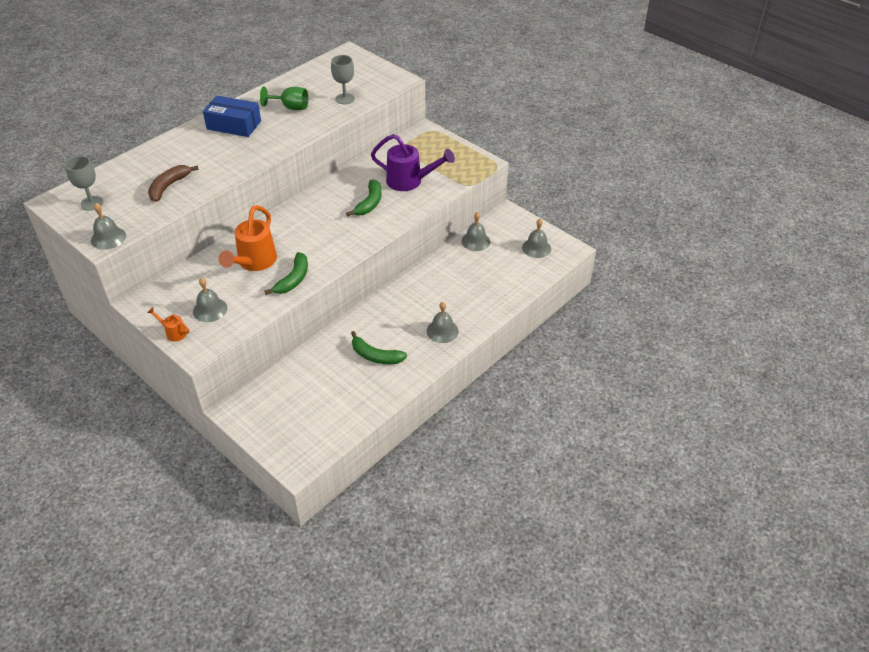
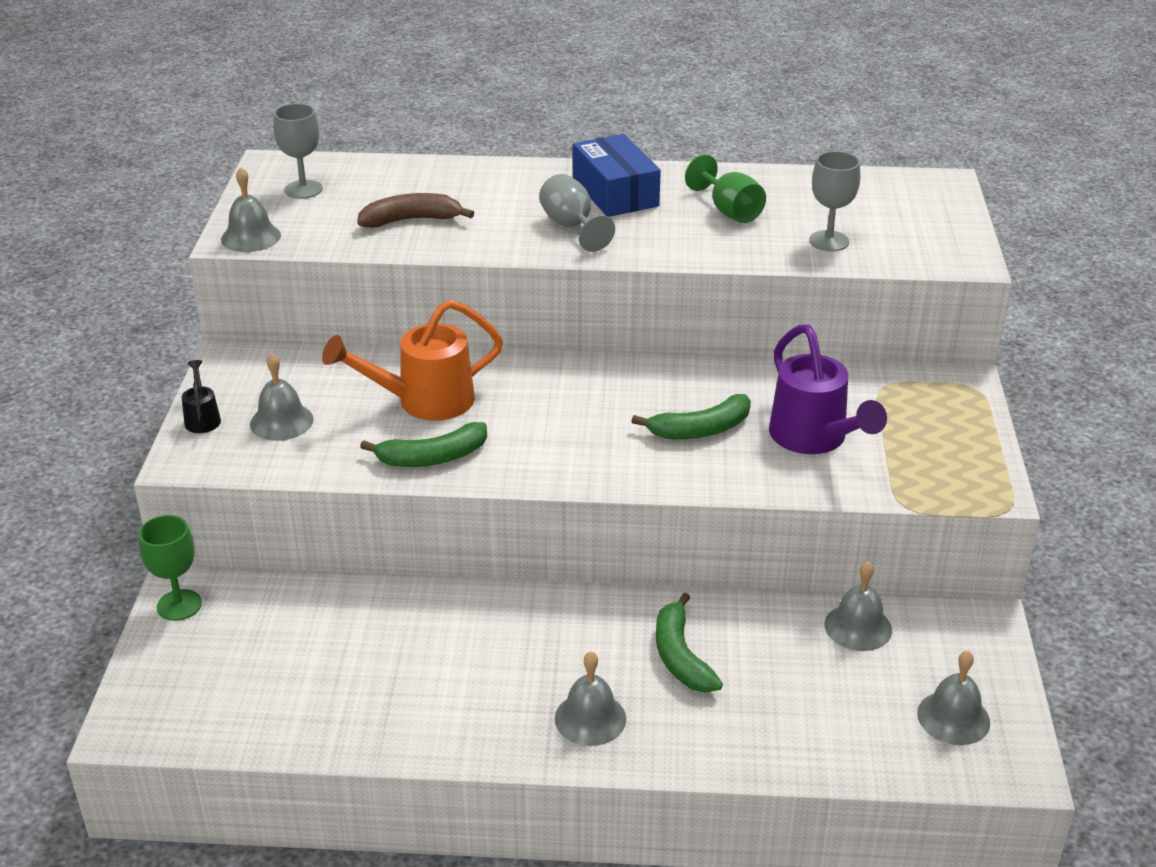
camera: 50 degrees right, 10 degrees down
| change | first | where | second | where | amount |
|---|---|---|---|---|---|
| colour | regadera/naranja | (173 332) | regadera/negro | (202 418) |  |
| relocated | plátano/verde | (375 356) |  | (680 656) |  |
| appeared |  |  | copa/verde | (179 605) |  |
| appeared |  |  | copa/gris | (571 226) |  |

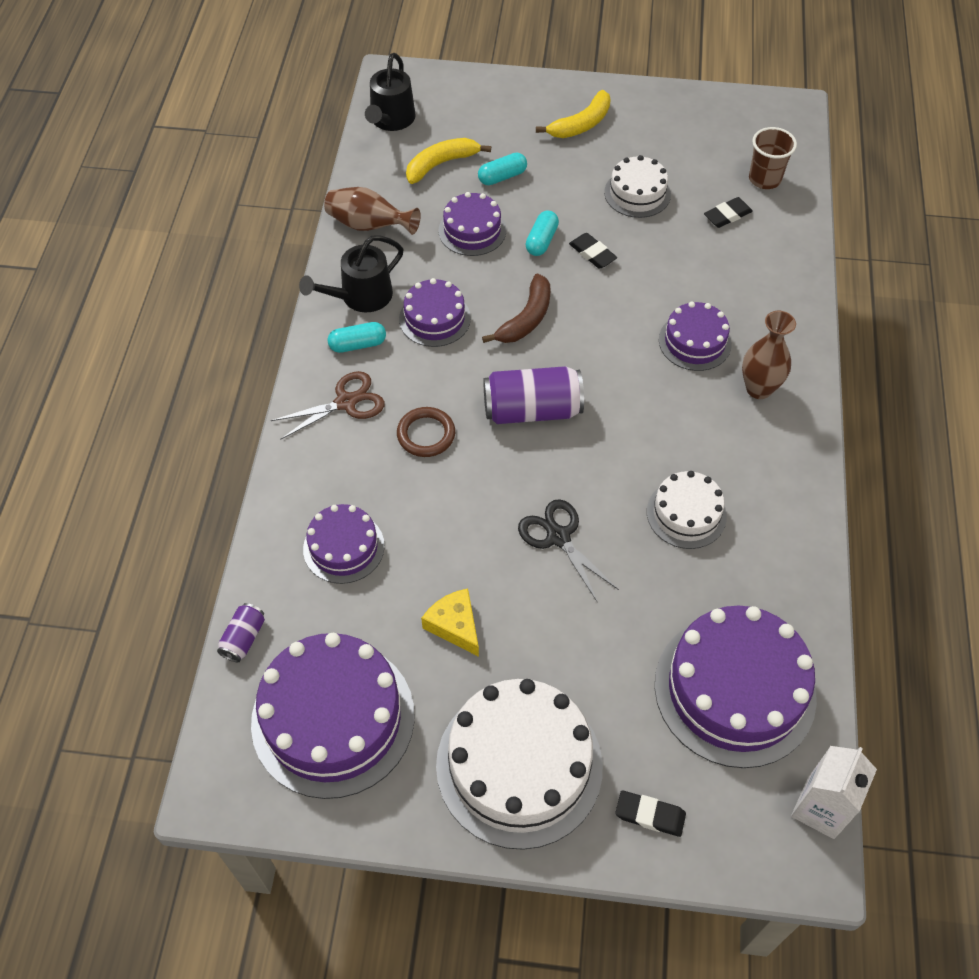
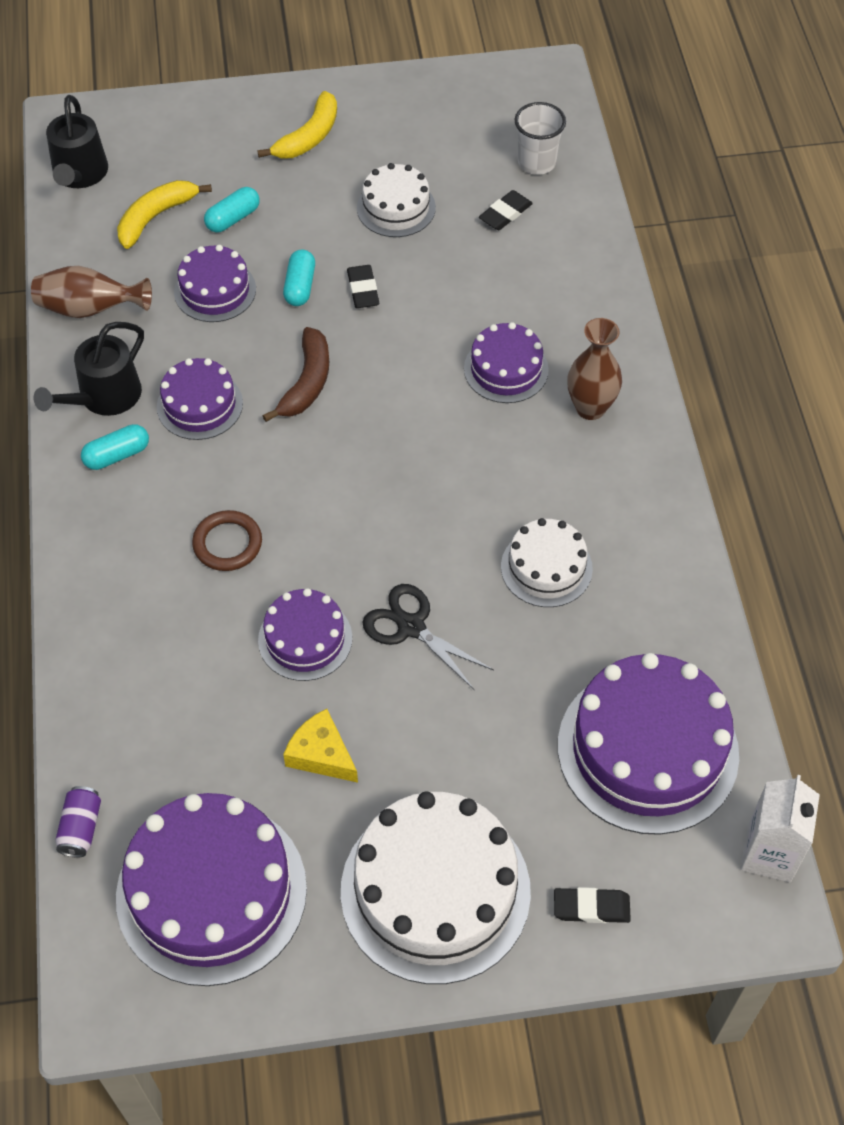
camera: 15 degrees left, 0 degrees up
| change | first | where | second | where | amount |
|---|---|---|---|---|---|
| missing | tijeras/marrón | (346 402) |  |  |  |
| relocated | tarta/morado | (343 547) |  | (305 639) |  |
| missing | lata/morado | (532 410) |  |  |  |
| spun | goma de borrar/negro | (592 253) |  | (363 290) | 45 degrees clockwise |
| colour | vaso/marrón | (764 179) | vaso/blanco | (536 162) |  |

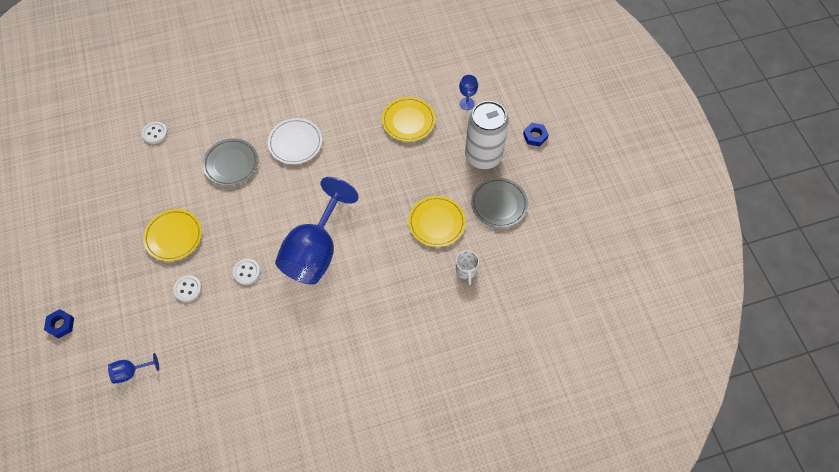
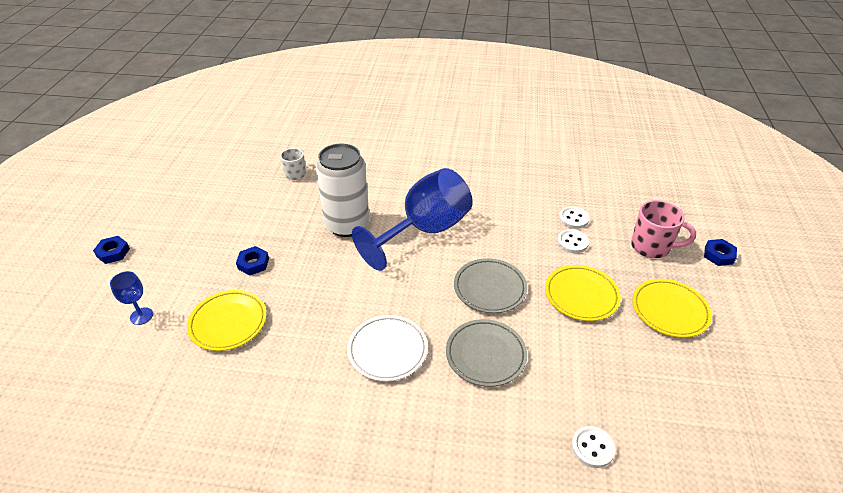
camera: 155 degrees left, 20 degrees down
| change | first | where | second | where | amount |
|---|---|---|---|---|---|
| missing | copa/azul | (131 372) |  |  |  |
| relocated | botón/blanco | (246 272) |  | (573 218) |  |
| relocated | plato/amarillo | (436 223) |  | (669 310) |  |
| relocated | lata/blanco | (483 156) |  | (347 225) |  |
| relocated | plato/gris | (499 204) |  | (489 288) |  |
| appeared |  |  | tuerca/azul | (253 263) |  |
| appeared |  |  | taza/rosa | (651 247) |  |

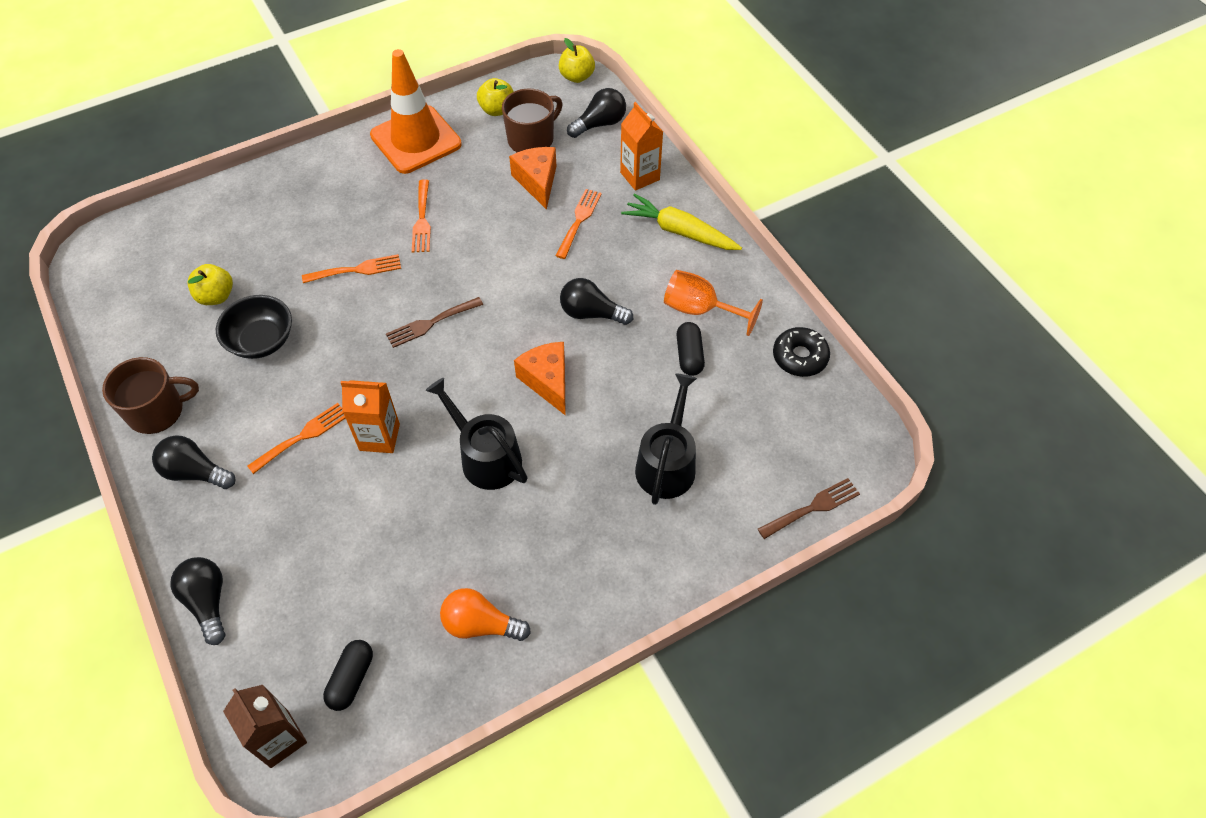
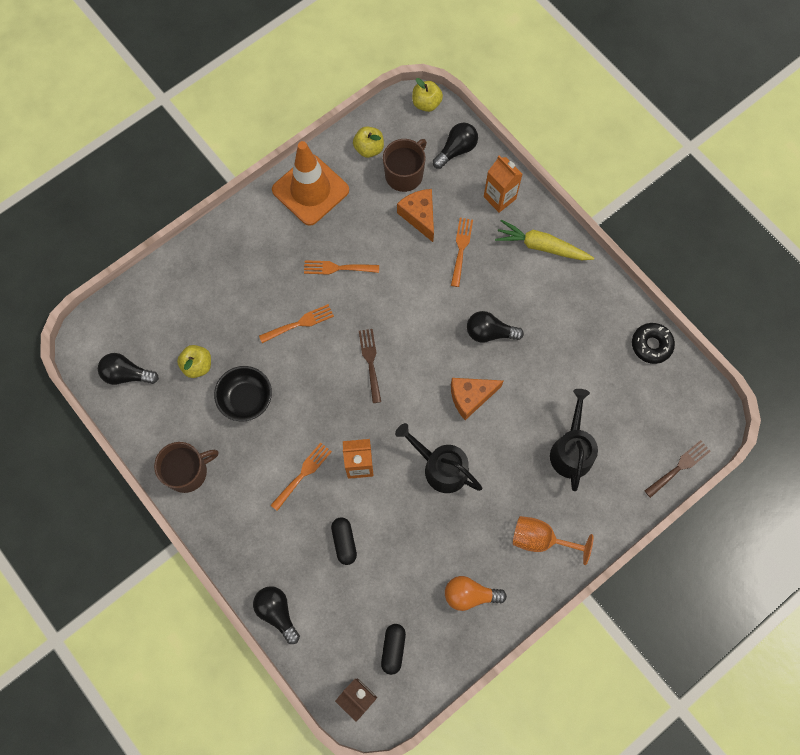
camera: 10 degrees left, 15 degrees up
| change | first | where | second | where | amount |
|---|---|---|---|---|---|
| relocated | bombilla/negro | (195 472) |  | (127 374) |  |
| spun | tenedor/marrón | (430 323) |  | (370 362) | 120 degrees clockwise |
| spun | tenedor/naranja | (422 220) |  | (337 268) | 105 degrees clockwise |
| spun | queso/naranja | (547 381) |  | (470 397) | 75 degrees counterclockwise |
| relocated | copa/naranja | (700 310) |  | (541 539) |  |
| relocated | cápsula/negro | (689 355) |  | (344 542) |  |

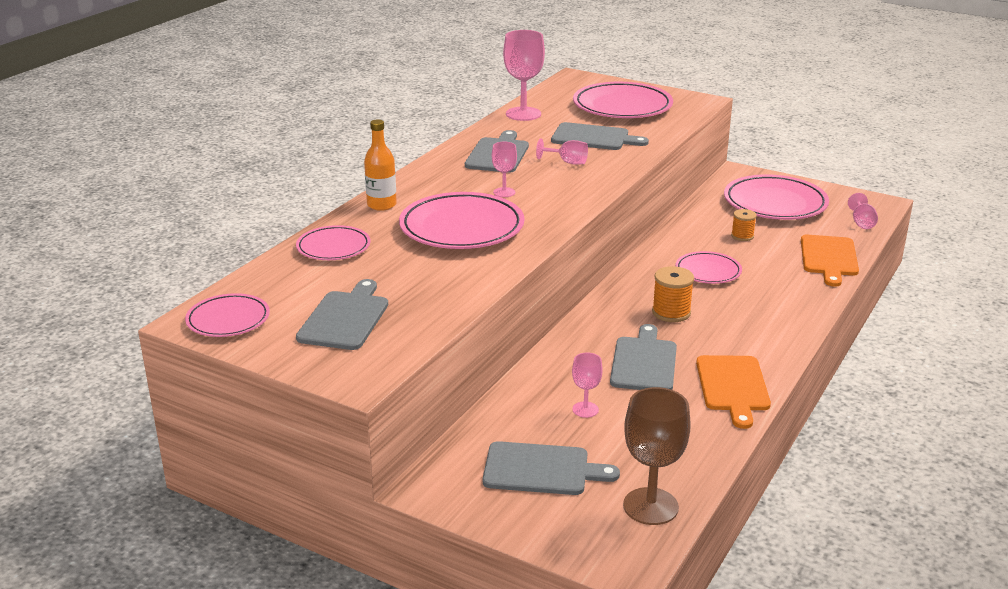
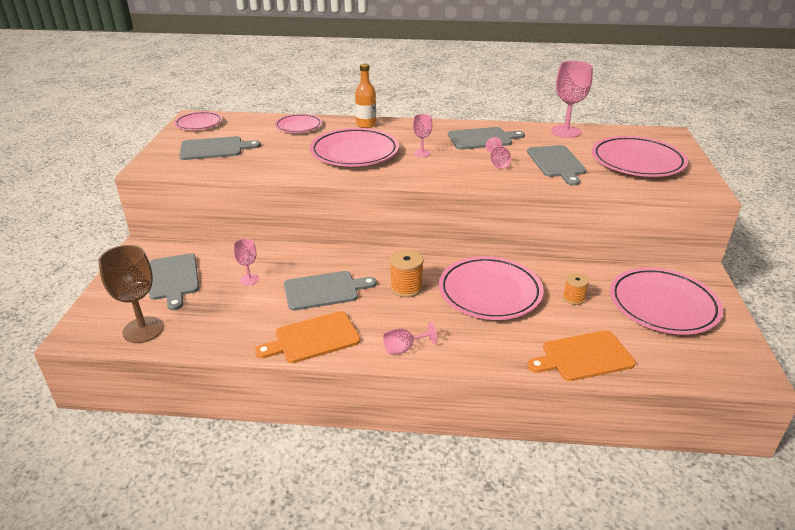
camera: 65 degrees right, 5 degrees up
| change | first | where | second | where | amount |
|---|---|---|---|---|---|
| size | plato/rosa | (708 271) |  | (489 292) | x1.75 |
| relocated | copa/rosa | (862 223) |  | (404 348) |  |

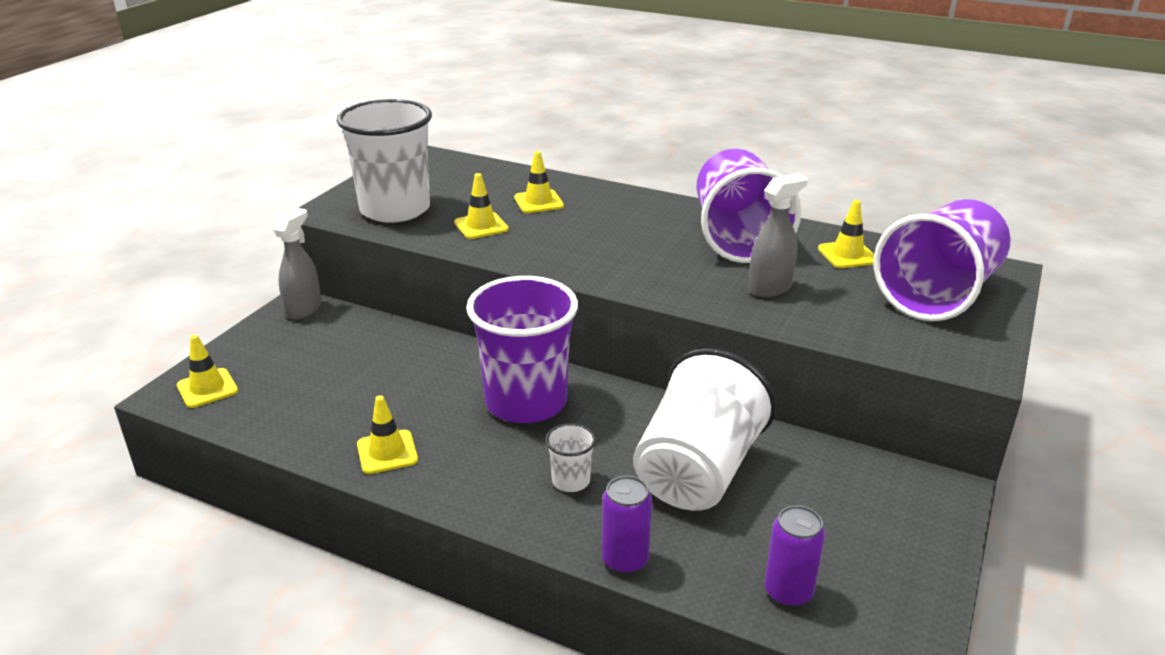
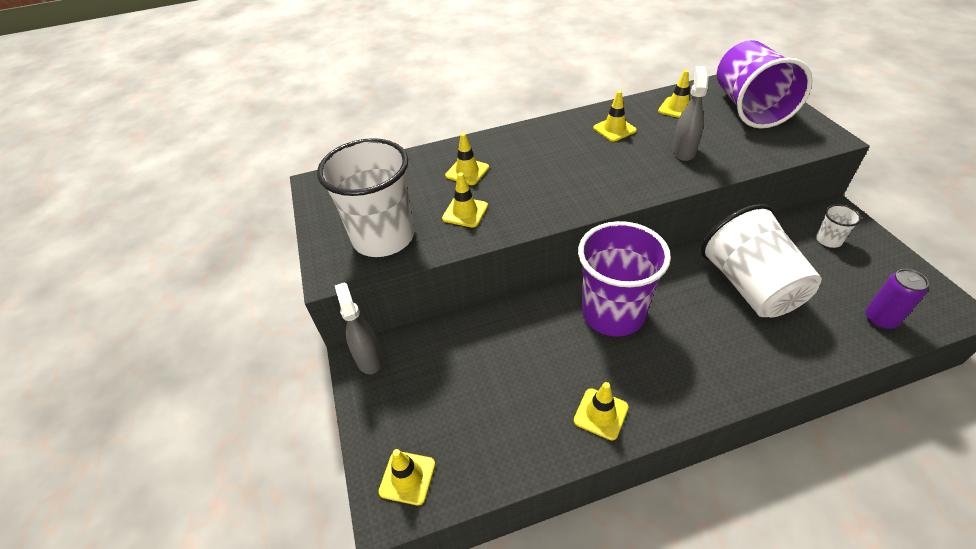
camera: 40 degrees left, 15 degrees up
| change | first | where | second | where | amount |
|---|---|---|---|---|---|
| relocated | vaso/blanco | (571 481) |  | (828 240) |  |
| missing | lata/morado | (625 560) |  |  |  |
| exchanged | vaso/morado | (738 238) | cono de tráfico/amarillo | (614 129) |  |

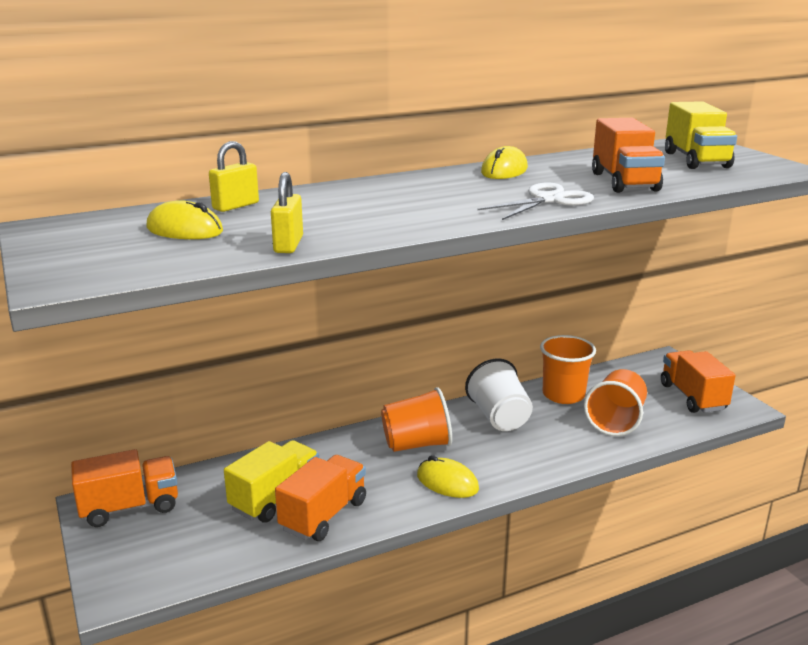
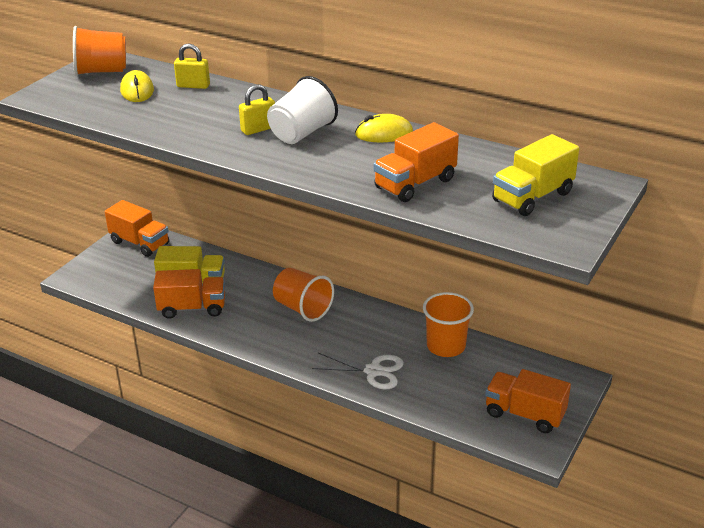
camera: 55 degrees right, 10 degrees up
| change | first | where | second | where | amount |
|---|---|---|---|---|---|
| relocated | candado/amarillo | (288 245) |  | (258 129) |  |
| missing | ratón/amarillo | (447 482) |  |  |  |
| relocated | vaso/blanco | (499 418) |  | (301 134) |  |
| relocated | tijeras/blanco | (548 200) |  | (373 371) |  |
| relocated | vaso/naranja | (616 421) |  | (101 71) |  |
| spun | camión/naranja | (692 397) |  | (524 414) | 105 degrees counterclockwise |

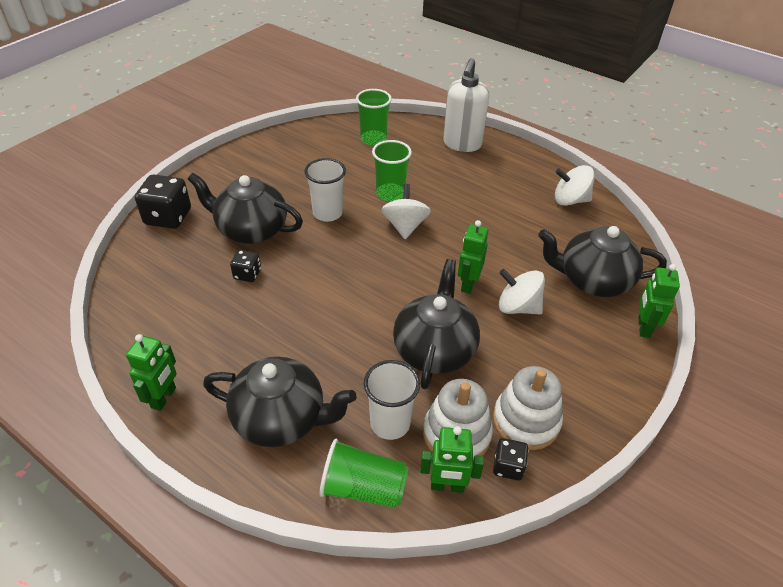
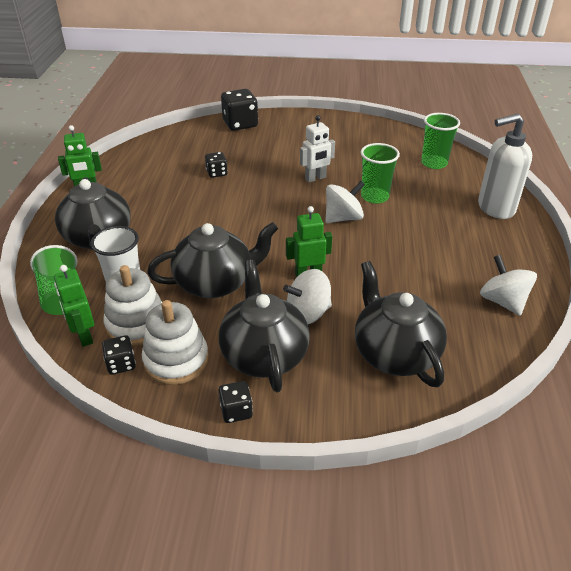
camera: 60 degrees right, 5 degrees down
| change | first | where | second | where | amount |
|---|---|---|---|---|---|
| relocated | tetera/negro | (251 230) |  | (264 354) |  |
| exchanged | vaso/blanco | (327 213) | robot/blanco | (315 178) |  |
| spun | peonza/blanco | (518 307) |  | (308 313) | 105 degrees counterclockwise |
| missing | robot/verde | (643 327) |  |  |  |
| appeared |  |  | dado/negro | (236 411) |  |

